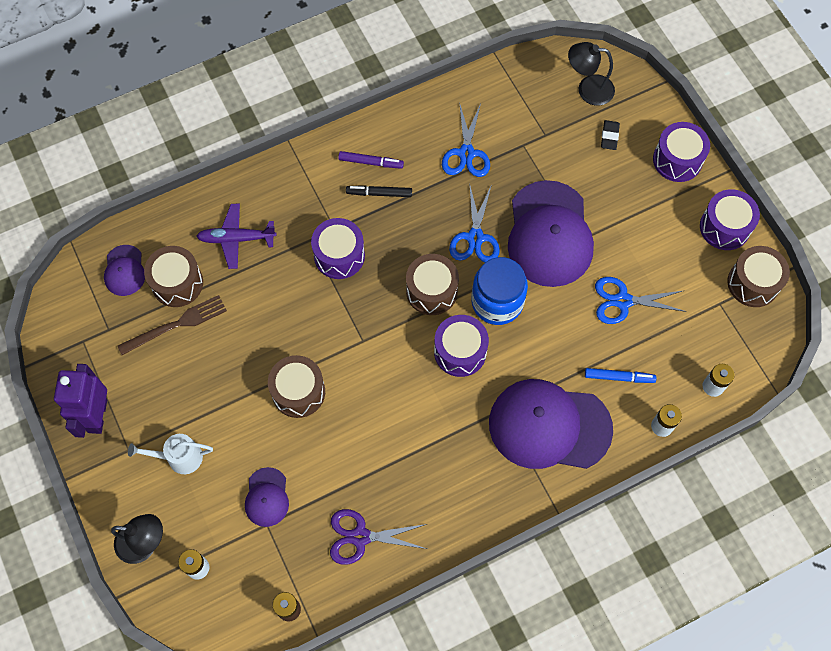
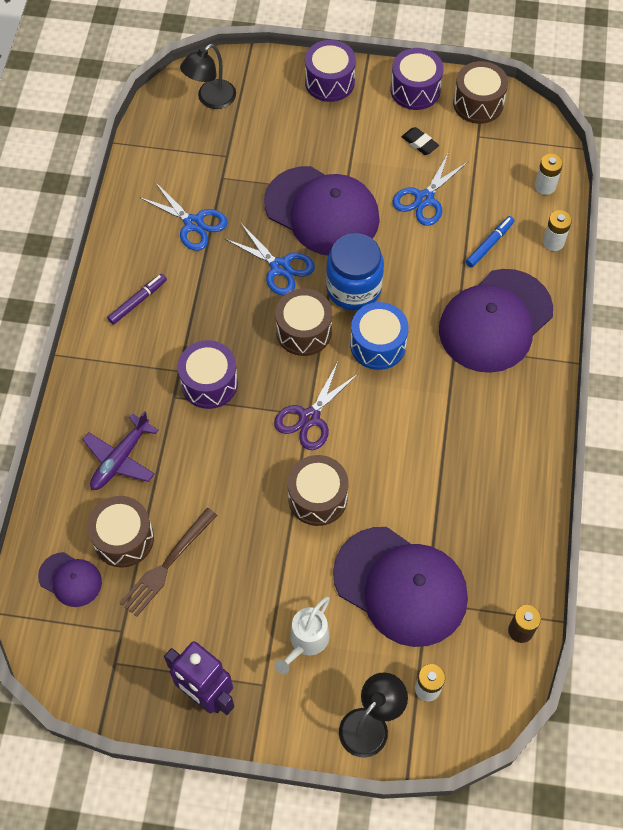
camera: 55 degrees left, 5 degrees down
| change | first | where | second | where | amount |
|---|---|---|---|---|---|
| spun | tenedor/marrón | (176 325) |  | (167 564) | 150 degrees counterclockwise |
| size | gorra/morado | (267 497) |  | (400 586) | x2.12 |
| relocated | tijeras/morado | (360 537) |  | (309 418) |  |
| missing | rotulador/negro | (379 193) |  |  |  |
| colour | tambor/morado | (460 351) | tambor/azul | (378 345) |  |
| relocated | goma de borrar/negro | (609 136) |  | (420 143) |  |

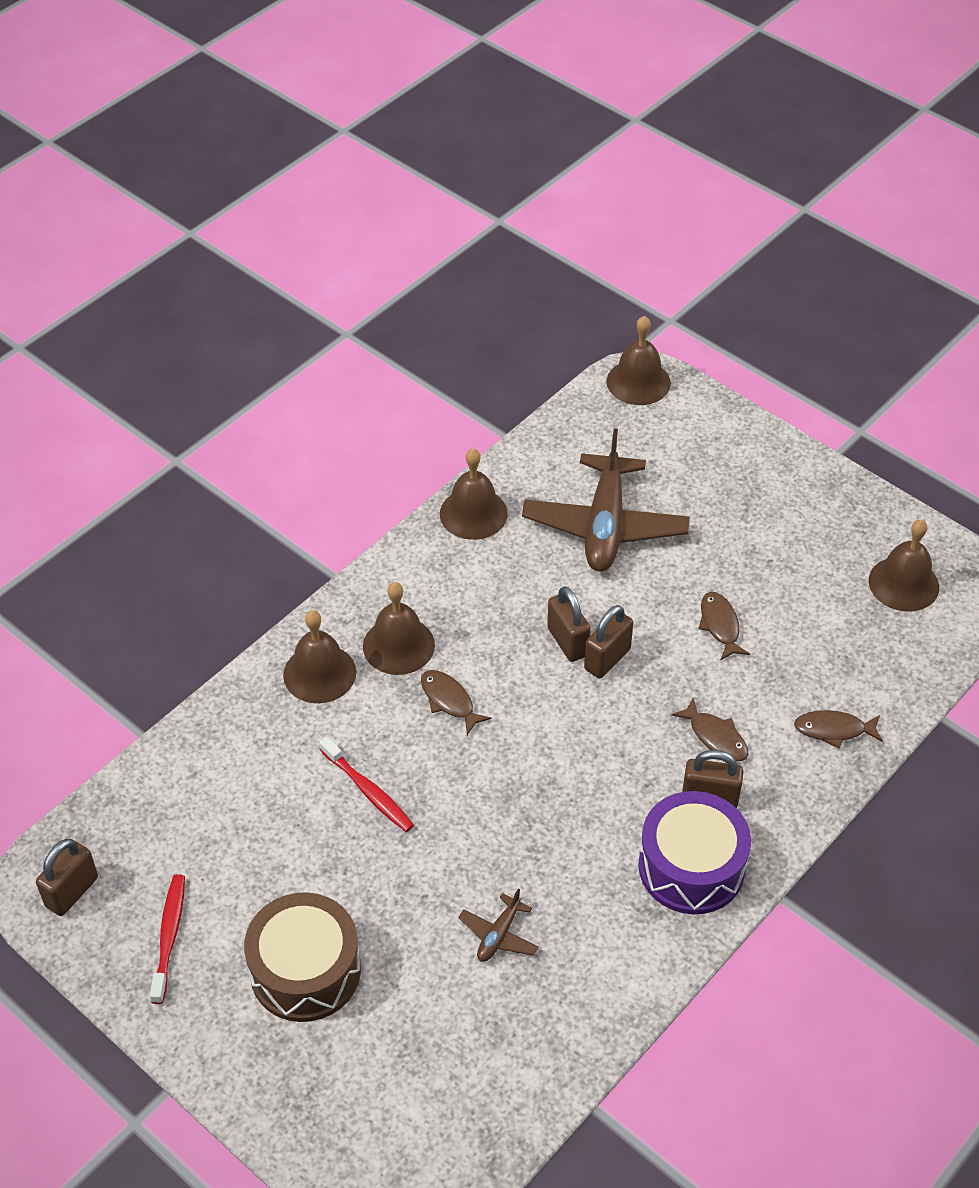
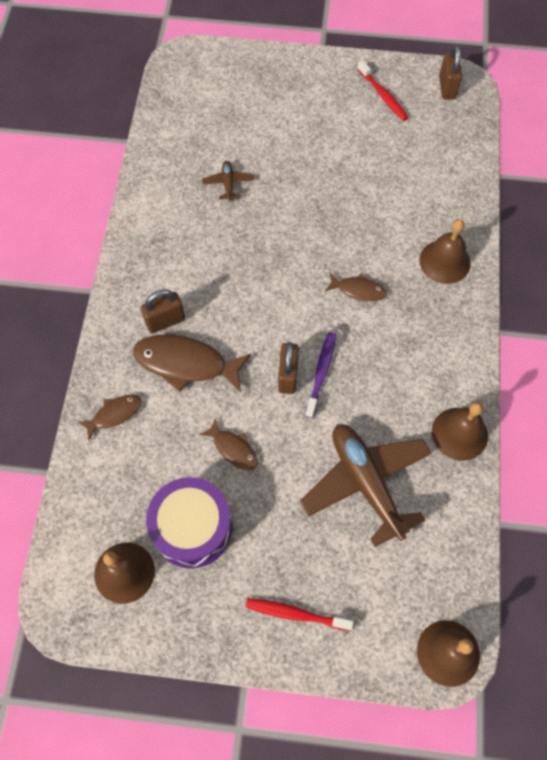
camera: 145 degrees right, 15 degrees up
| change | first | where | second | where | amount |
|---|---|---|---|---|---|
| missing | tambor/marrón | (305 970) |  |  |  |
| relocated | cepillo de dientes/rojo | (368 791) |  | (295 614) |  |
| missing | campana/marrón | (398 645) |  |  |  |
| exchanged | candado/marrón | (567 642) | cepillo de dientes/morado | (321 373) |  |
| relocated | tambor/morado | (691 867) |  | (192 528) |  |
| size | pez/marrón | (715 737) |  | (186 363) | x1.84 |

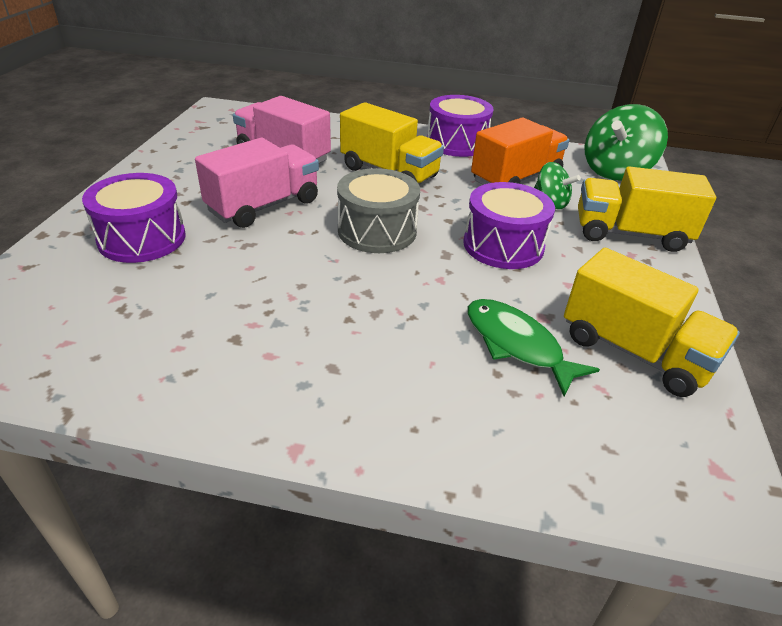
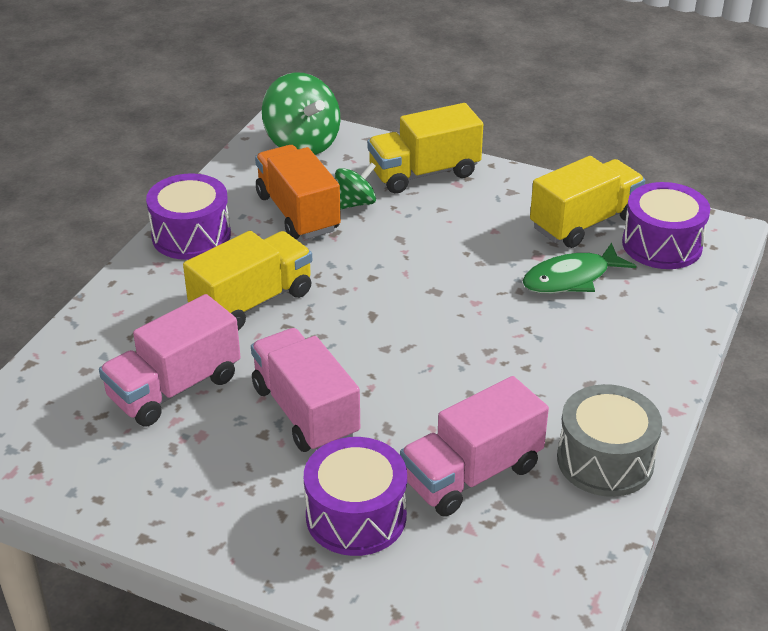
camera: 75 degrees left, 0 degrees up
| change | first | where | second | where | amount |
|---|---|---|---|---|---|
| relocated | tambor/gris | (377 231) |  | (605 460) |  |
| relocated | tambor/morado | (503 245) |  | (662 244) |  |
| spun | camión/amarillo | (630 234) |  | (424 173) | 45 degrees clockwise |
| appeared |  |  | camión/rosa | (471 474) |  |

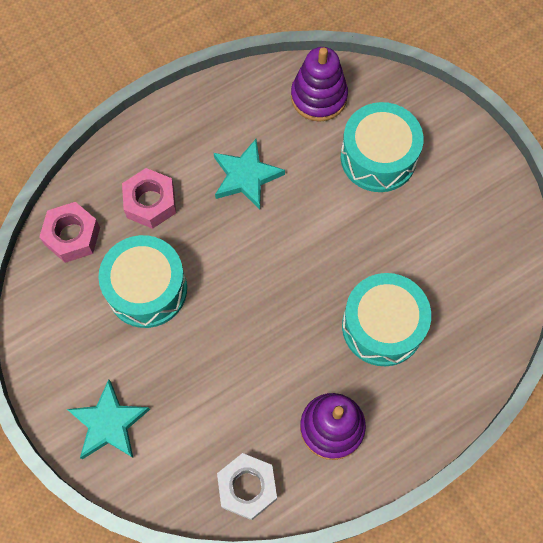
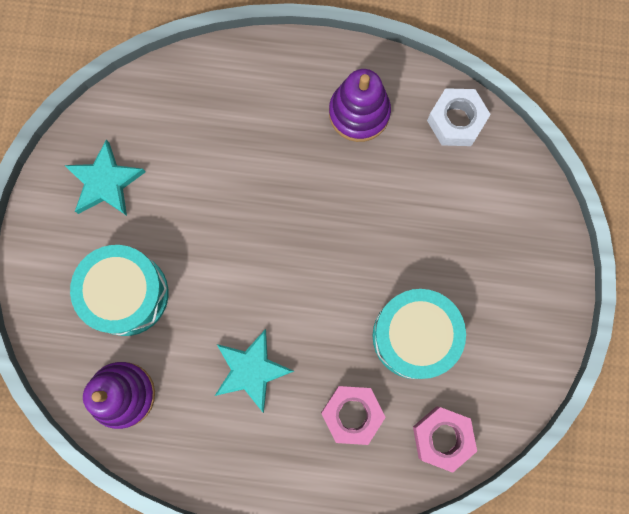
camera: 140 degrees left, 10 degrees up
| change | first | where | second | where | amount |
|---|---|---|---|---|---|
| relocated | estrella/turquesa | (109 423) |  | (105 182) |  |
| missing | tambor/turquesa | (382 326) |  |  |  |

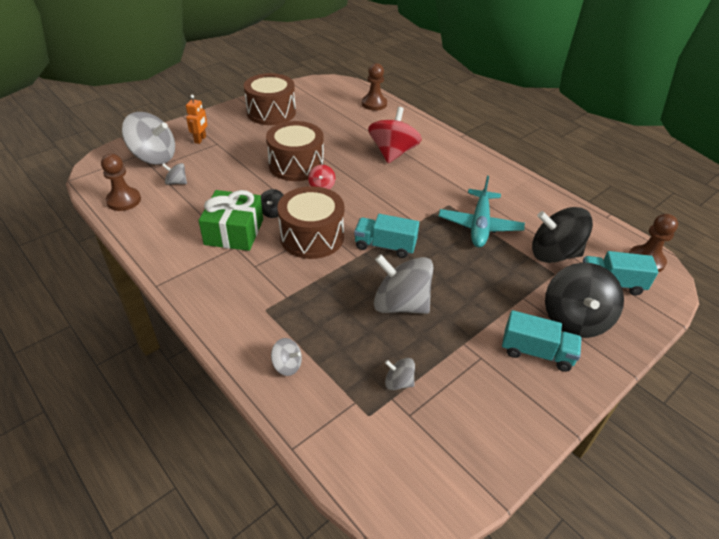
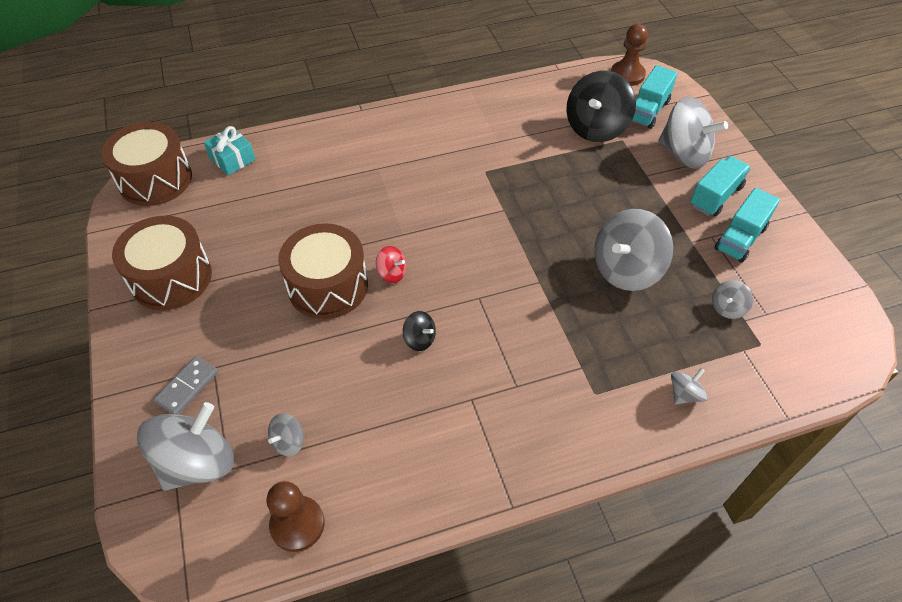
camera: 65 degrees left, 10 degrees up
| change | first | where | second | where | amount |
|---|---|---|---|---|---|
| exchanged | robot/naranja | (200 139) | ficha de dominó/gris | (187 387) |  |
| missing | regalo/verde | (234 232) |  |  |  |
| relocated | tambor/marrón | (312 237) |  | (155 179) |  |
| relocated | camión/turquesa | (385 246) |  | (740 238) |  |
| exchanged | peón/marrón | (374 104) | regalo/turquesa | (232 159) |  |
| missing | peonza/rojo | (393 153) |  |  |  |
| missing | avión/turquesa | (479 225) |  |  |  |
| colour | peonza/negro | (575 319) | peonza/gris | (684 154) |  |

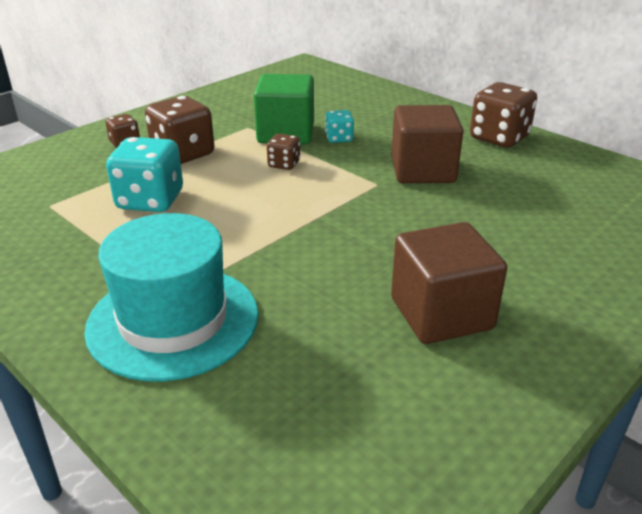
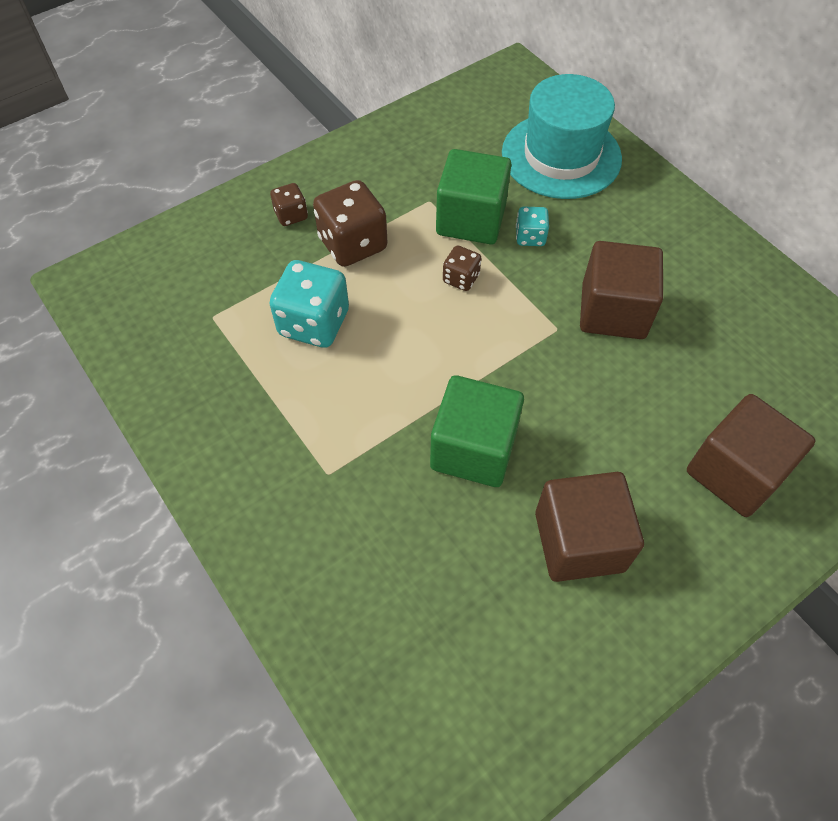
camera: 10 degrees right, 25 degrees up
| change | first | where | second | where | amount |
|---|---|---|---|---|---|
| relocated | sombrero/turquesa | (173 320) |  | (561 156) |  |
| missing | dado/marrón | (499 138) |  |  |  |
| appeared |  |  | cubo/verde | (473 449) |  |
| appeared |  |  | cubo/marrón | (734 472) |  |

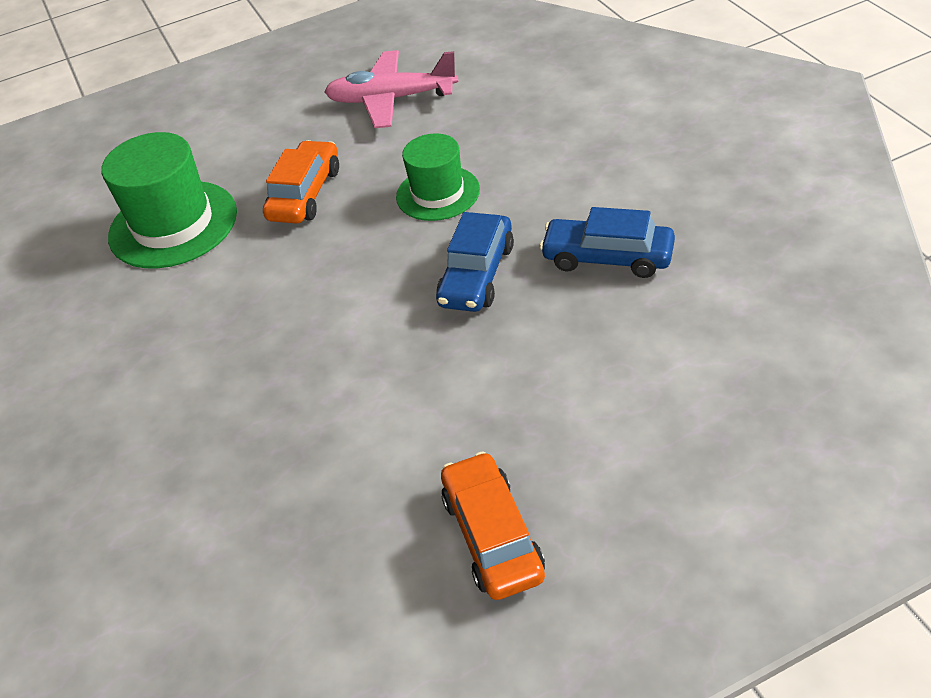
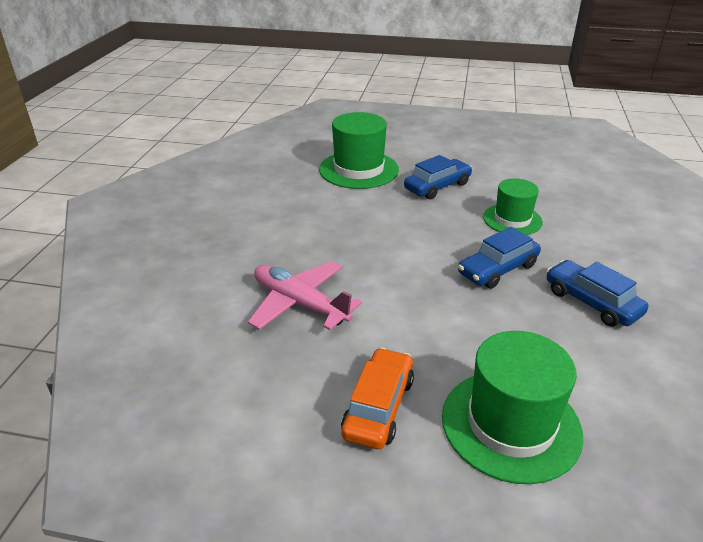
camera: 30 degrees right, 10 degrees down
| change | first | where | second | where | amount |
|---|---|---|---|---|---|
| colour | coche/naranja | (305 194) | coche/azul | (437 186) |  |
| relocated | avión/rosa | (391 99) |  | (300 304) |  |
| appeared |  |  | sombrero/verde | (510 424) |  |

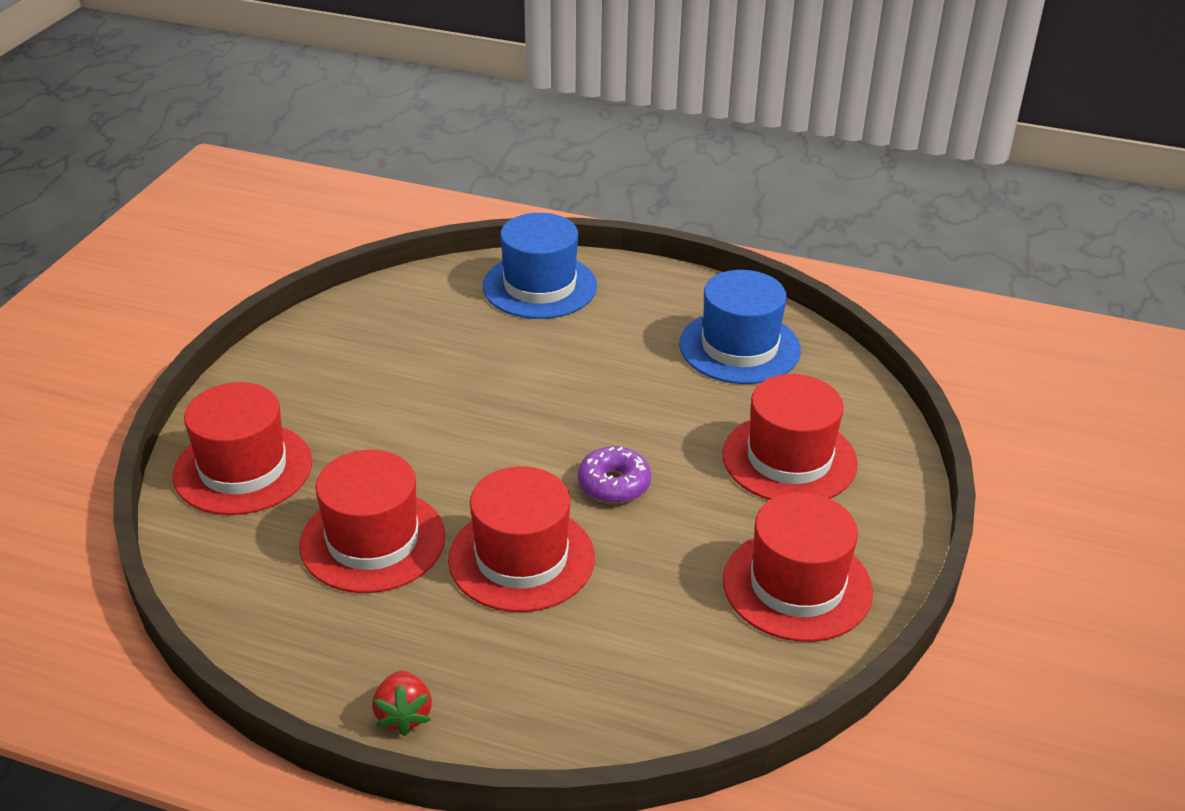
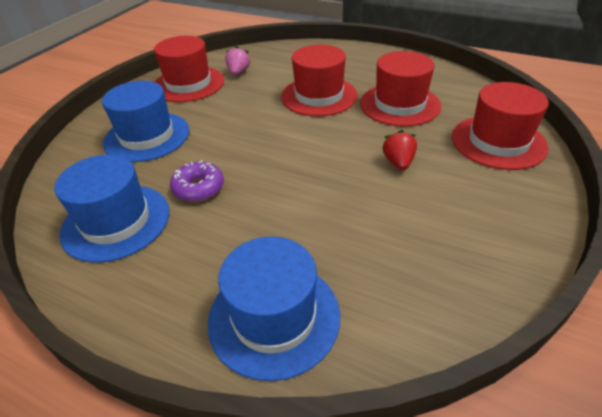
camera: 170 degrees left, 5 degrees up
| change | first | where | second | where | amount |
|---|---|---|---|---|---|
| relocated | fresa/rojo | (403 715) |  | (398 162) |  |
| relocated | rosquilla/morado | (614 484) |  | (198 188) |  |
| colour | sombrero/rojo | (789 459) | sombrero/azul | (147 136) |  |
| appeared |  |  | fresa/rosa | (238 72) |  |

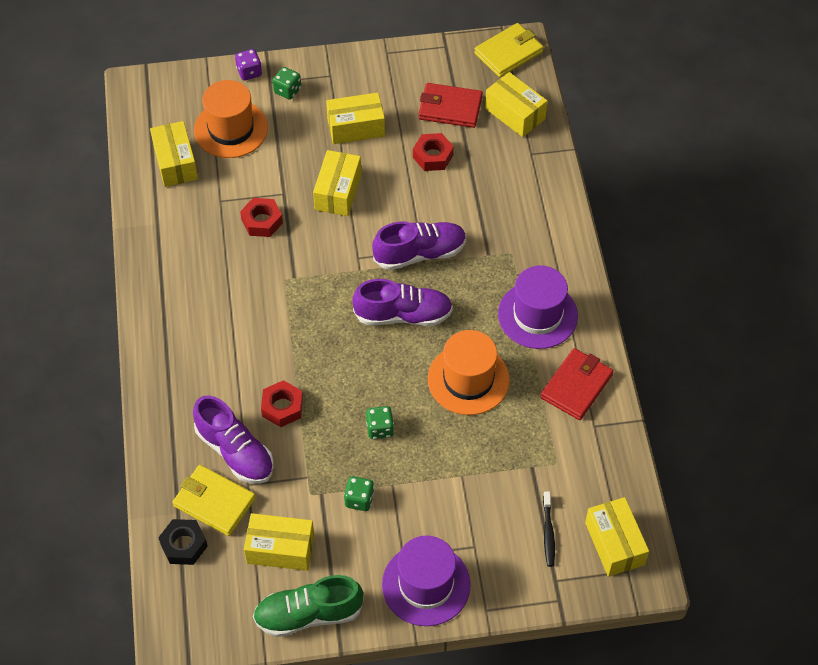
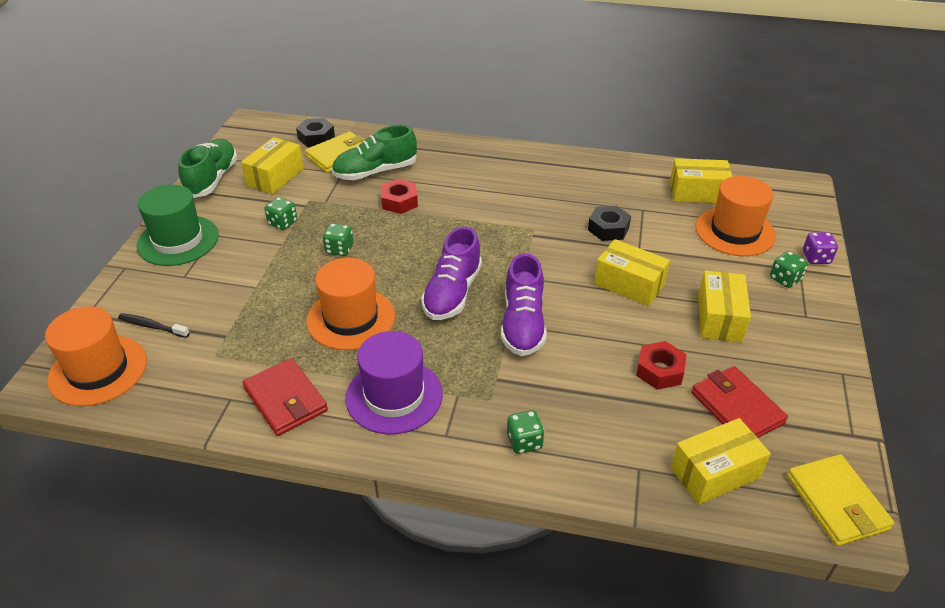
camera: 110 degrees right, 15 degrees down
| change | first | where | second | where | amount |
|---|---|---|---|---|---|
| colour | zapato/morado | (235 451) | zapato/verde | (375 172) |  |
| colour | tuerca/rojo | (262 221) | tuerca/negro | (608 228) |  |
| colour | sombrero/morado | (426 584) | sombrero/verde | (178 240) |  |
| spun | cartera/rojo | (450 108) |  | (736 408) | 60 degrees counterclockwise |
| exchanged | caja/amarillo | (614 544) | sombrero/naranja | (98 370) |  |
| appeared |  |  | dado/verde | (524 442) |  |

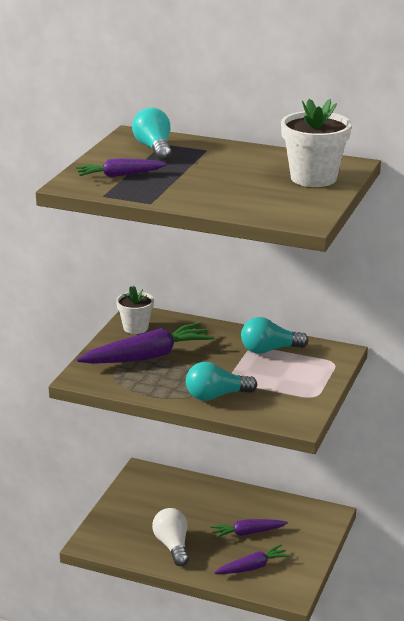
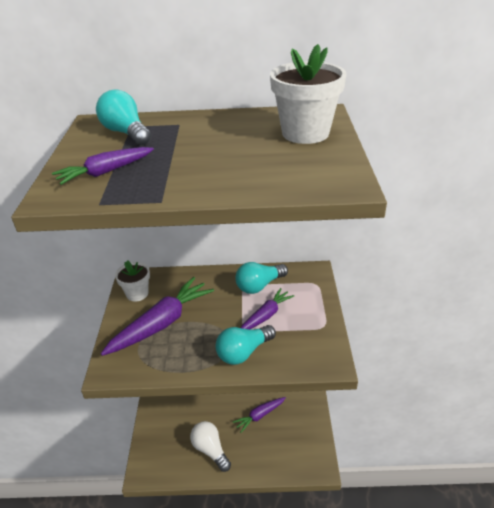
camera: 20 degrees left, 10 degrees up
| change | first | where | second | where | amount |
|---|---|---|---|---|---|
| relocated | zanahoria/morado | (252 567) |  | (266 315) |  |

